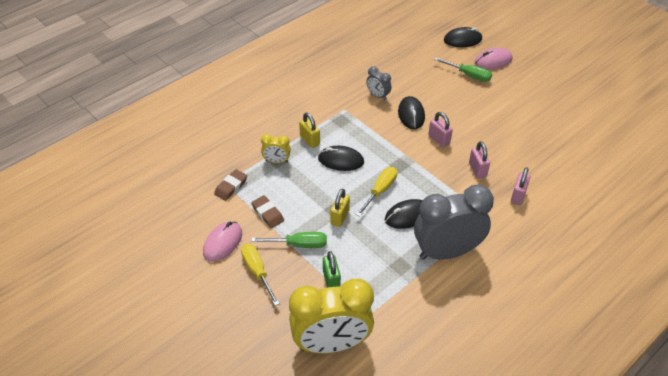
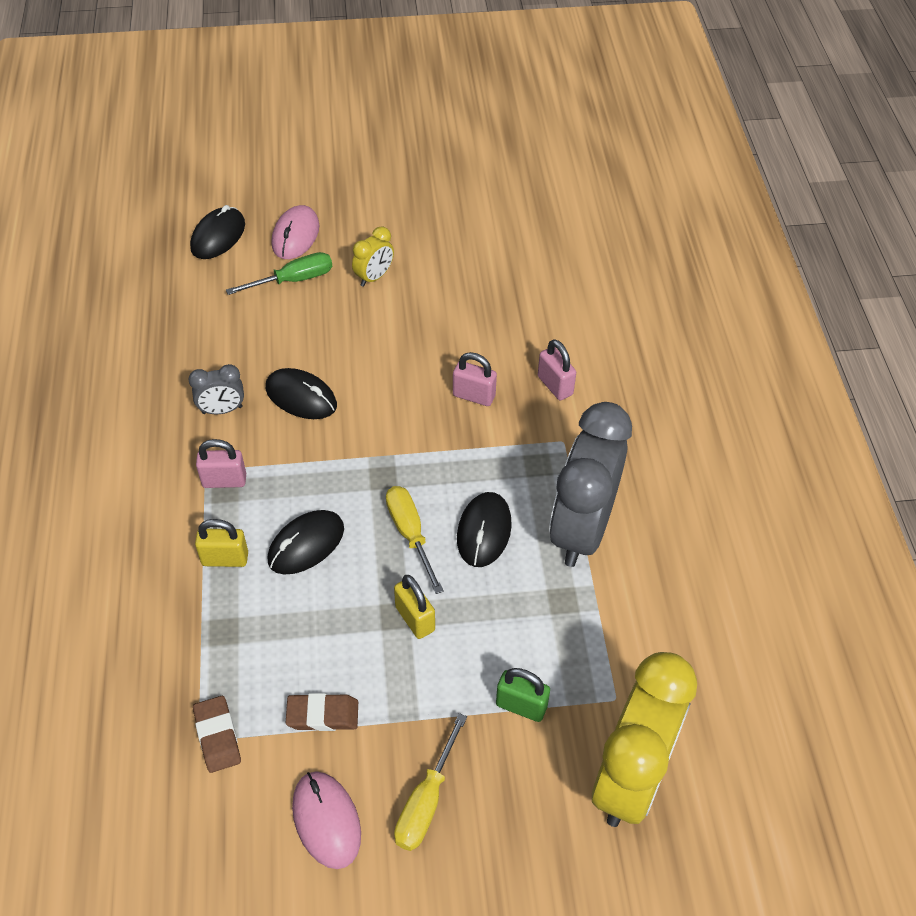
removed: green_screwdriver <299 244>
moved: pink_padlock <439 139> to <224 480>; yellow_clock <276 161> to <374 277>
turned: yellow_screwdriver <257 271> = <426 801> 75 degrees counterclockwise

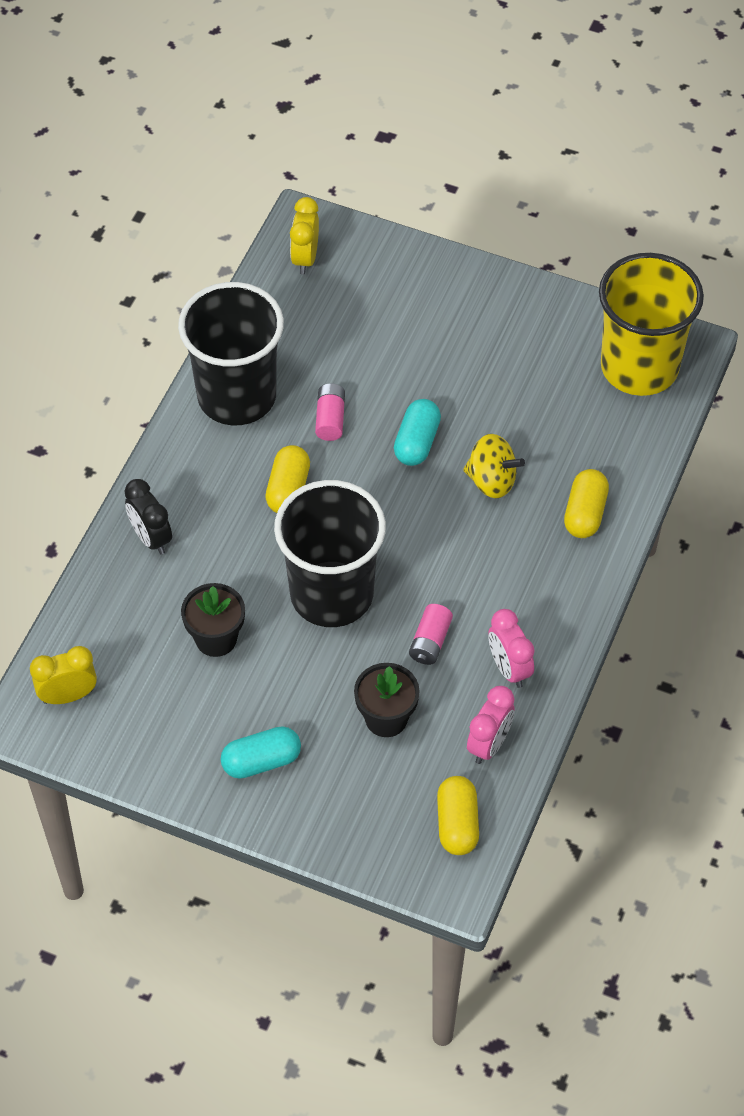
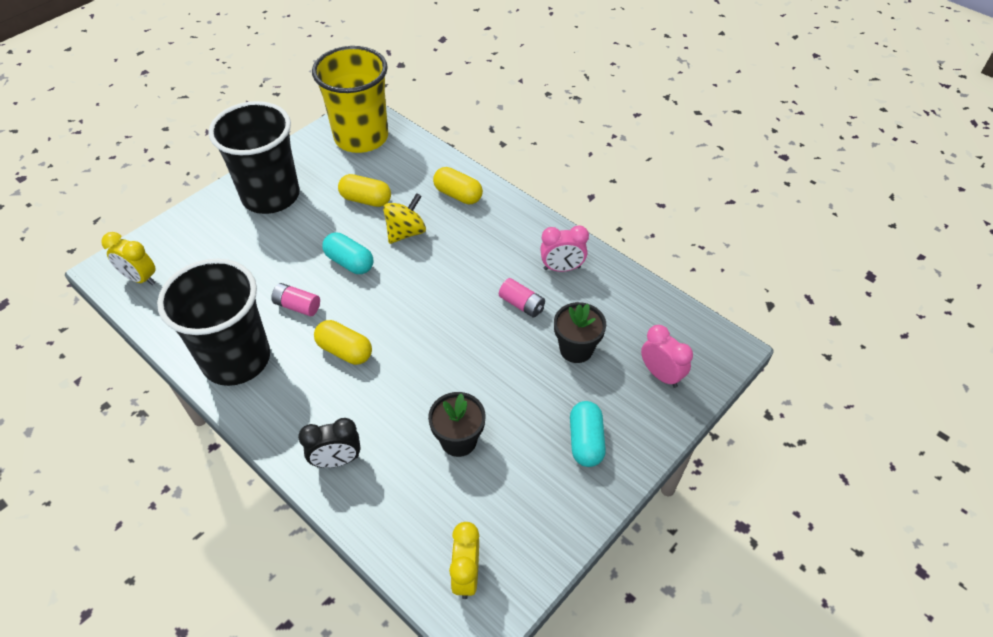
moved: black_cup <331 594> to <271 196>; pink_clock <489 744> to <661 375>; yellow_capsule <457 824> to <366 200>

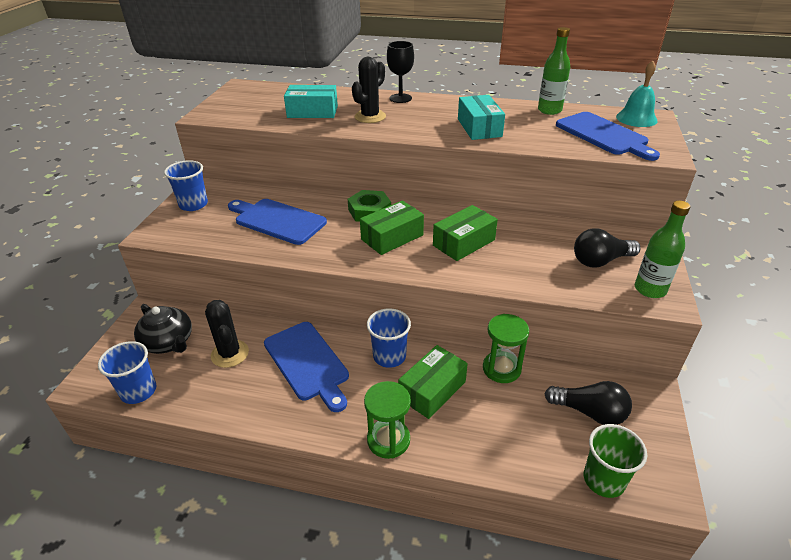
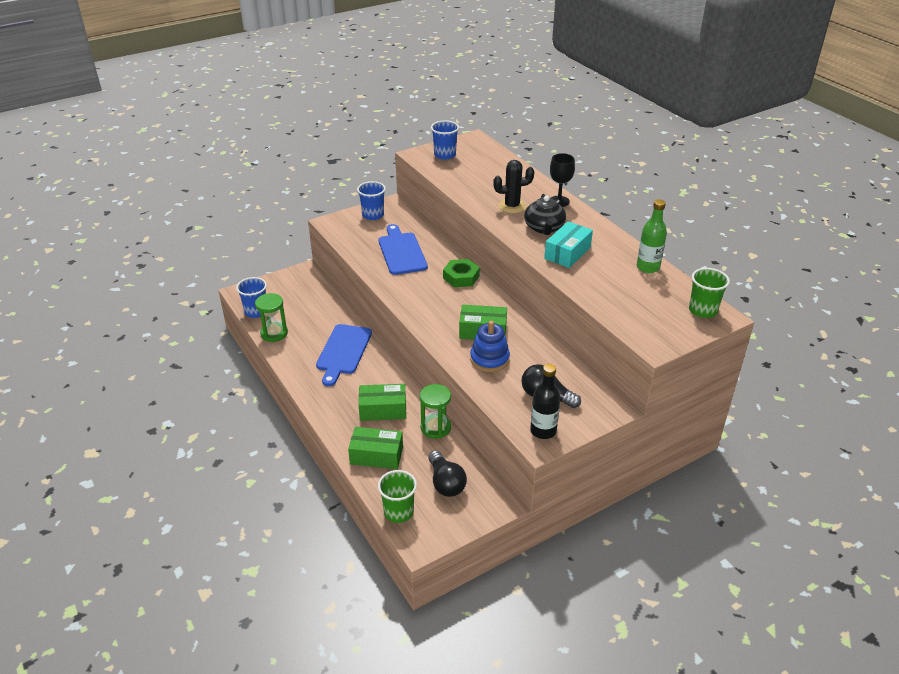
removed: turquoise_box <312 112>; blue_cutting_board <604 135>; black_cactus <230 354>
added: blue_stacking_toy <489 359>
moved: green_box <392 237> to <376 455>; black_teapot <169 342> to <544 228>; blue_cup <389 356> to <445 155>; green_hourglass <388 440> to <274 333>
replaced: turquoise_bell <636 118> to green_cup <703 310>
recoloured: green_bottle <650 289> to black_bottle <543 431>

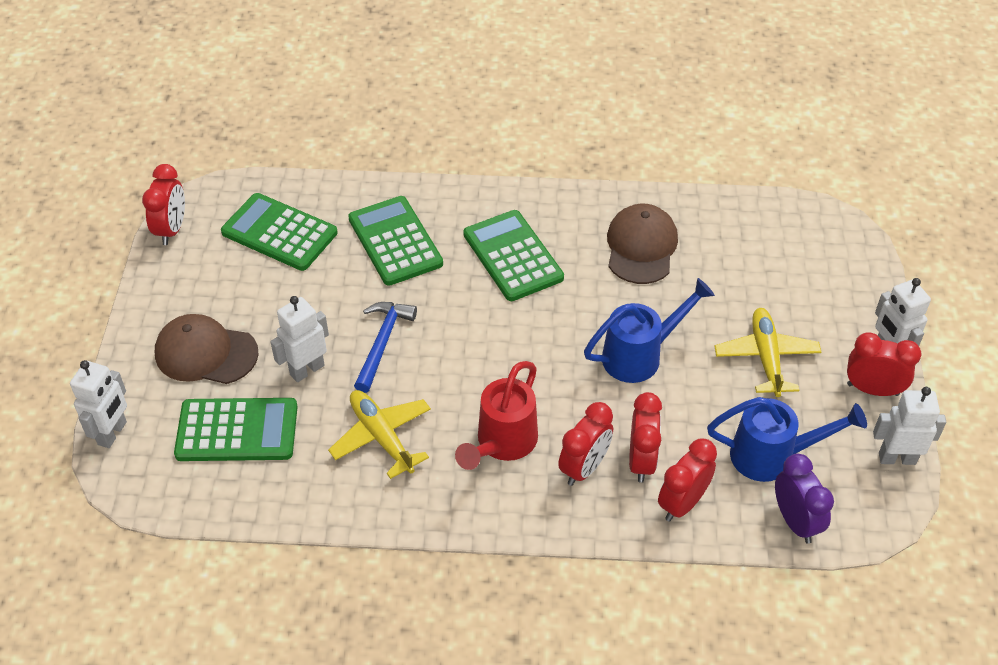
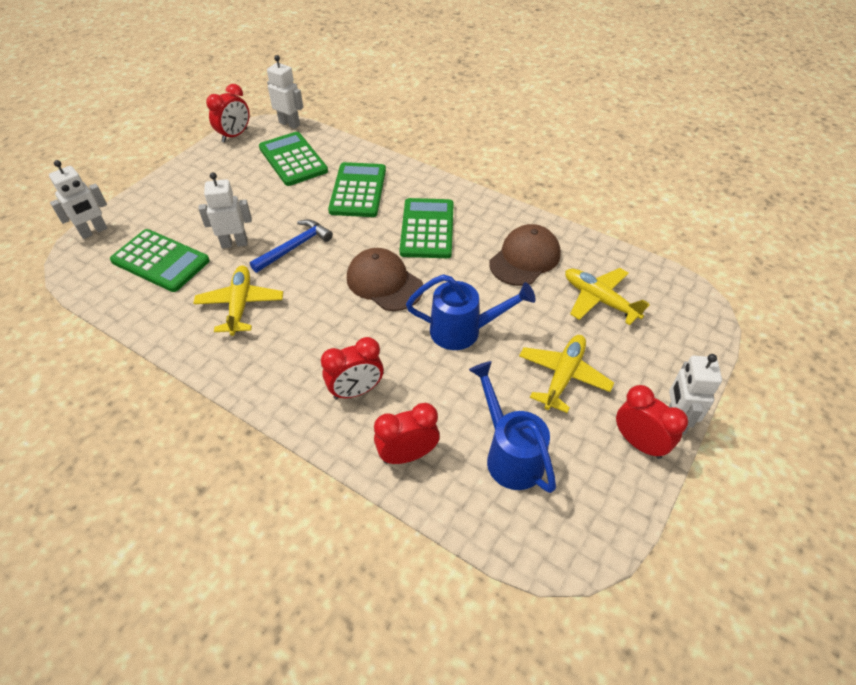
removed: red_watering_can <502 443>; red_clock <641 461>; purple_clock <795 521>
added: yellow_plane <599 300>
moved: brown_cap <206 353> to <384 282>; white_robot <897 458> to <289 124>
turned: blue_watering_can <772 456> = <510 454> 150 degrees counterclockwise

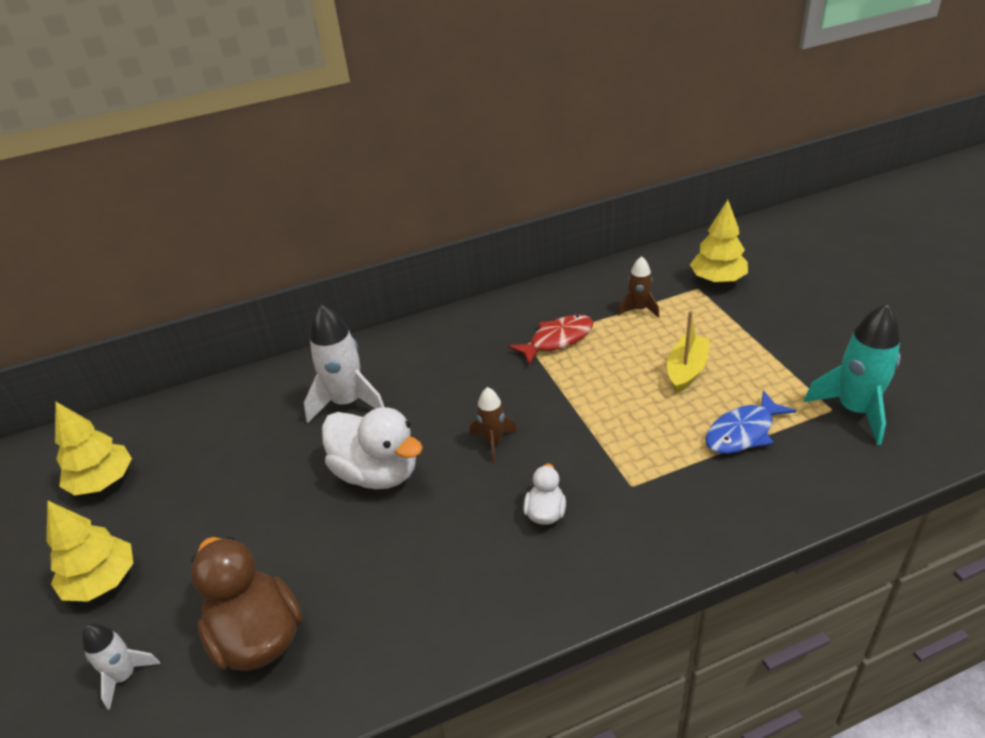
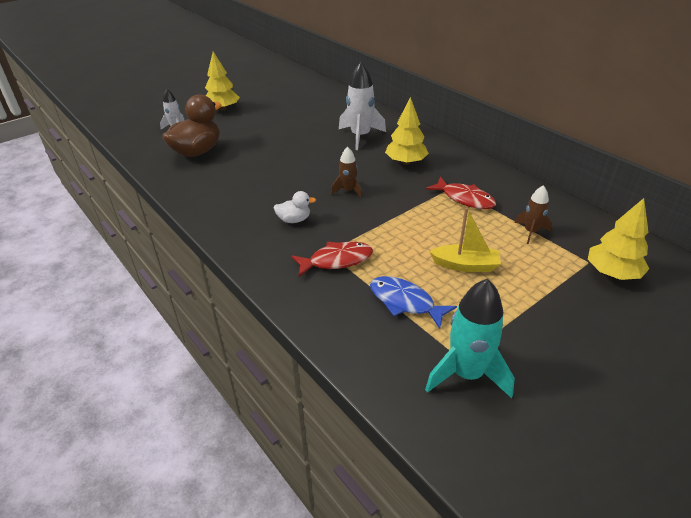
removed: white_duck <377 473>
added: red_fish <336 260>
moved: yellow_tree <103 482> to <405 162>

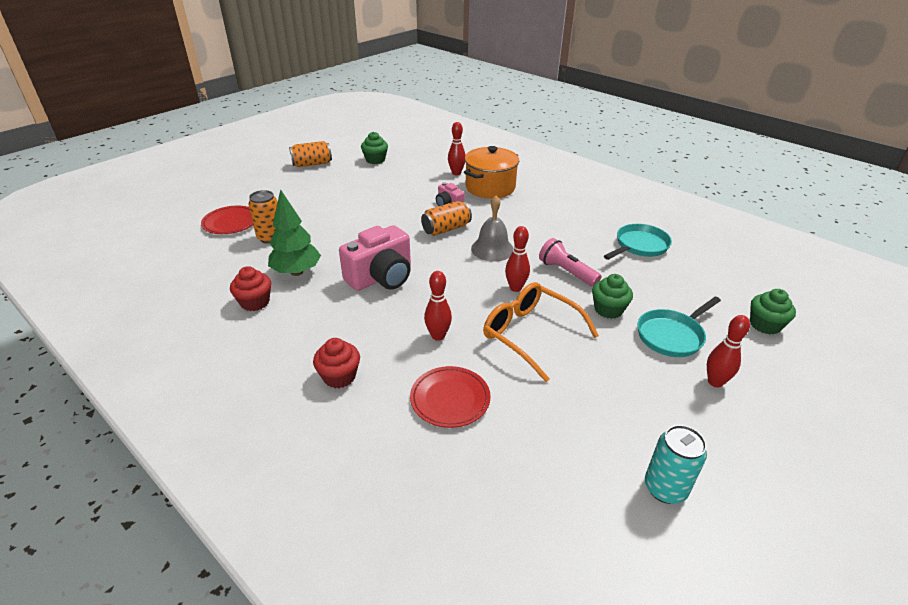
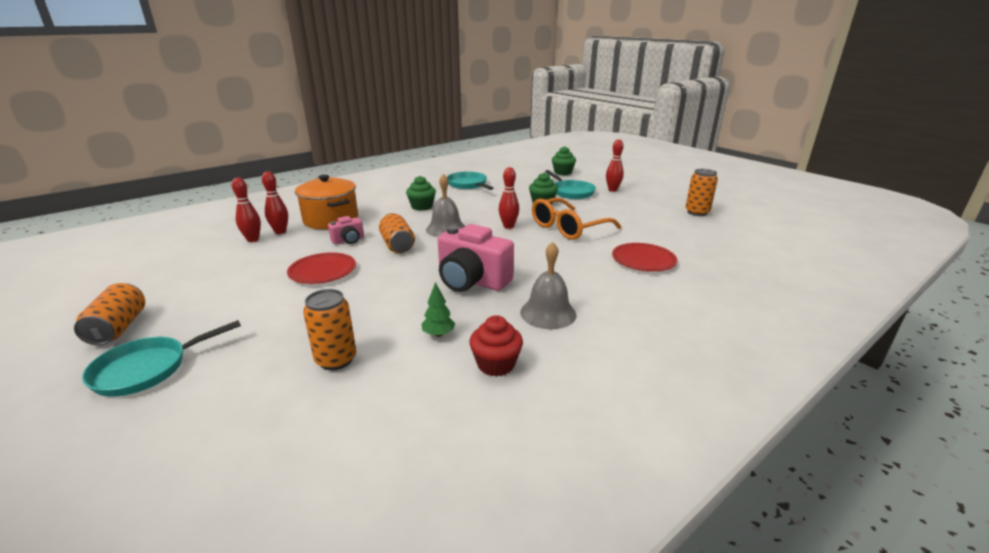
removed: pink_flashlight <566 272>; red_cupcake <339 376>
added: grey_bell <548 313>; turquoise_pan <147 369>
moved: green_cupcake <375 160> to <422 207>; red_plate <231 223> to <322 271>; red_bowling_pin <438 336> to <253 240>
recoloured: turquoise_can <665 488> to orange_can <697 212>
turned: pink_camera <381 277> = <472 281> 150 degrees clockwise
resized: green_tree <296 272> = <438 334> x0.50

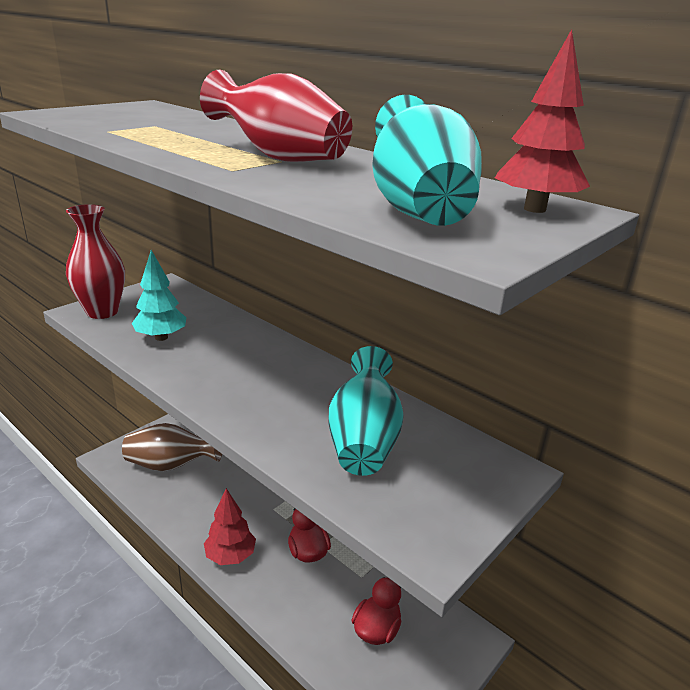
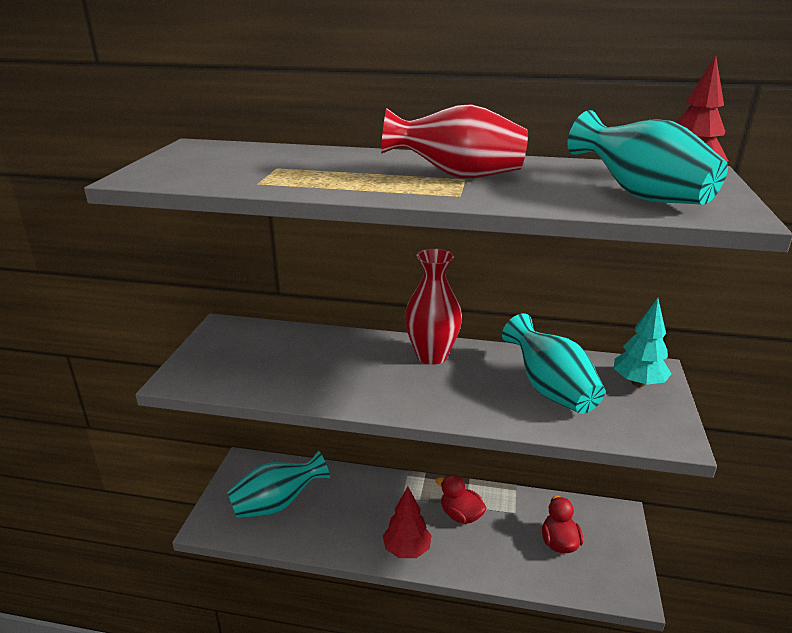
moved: red_vase <102 312> to <431 356>; turquoise_tree <161 337> to <638 383>
recoloured: brown_vase <171 465> to turquoise_vase <277 504>

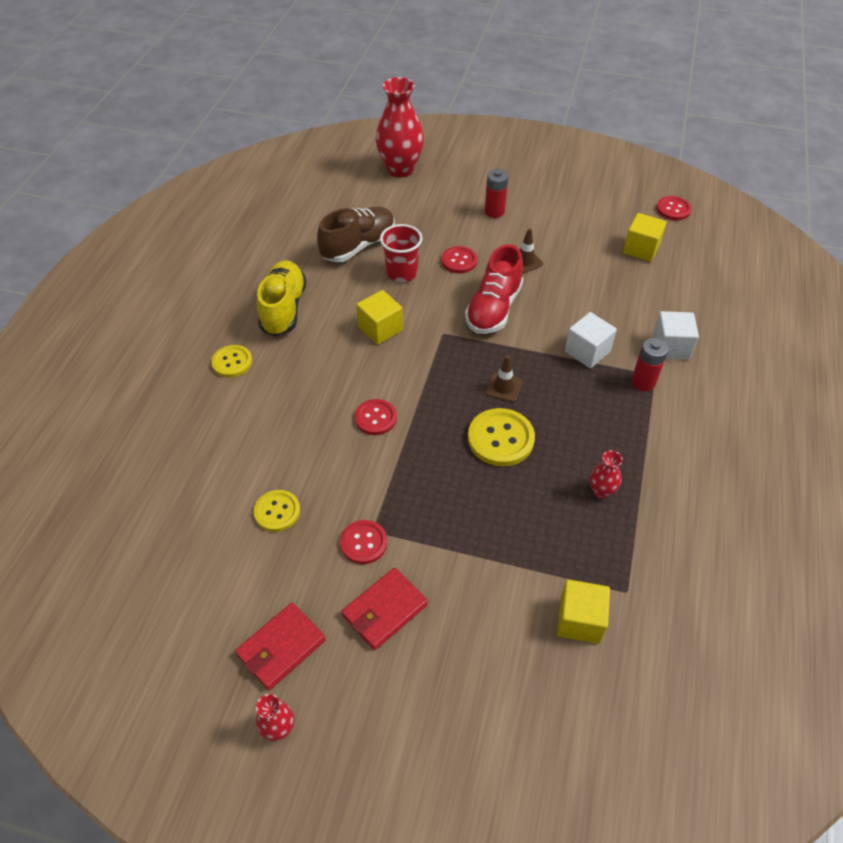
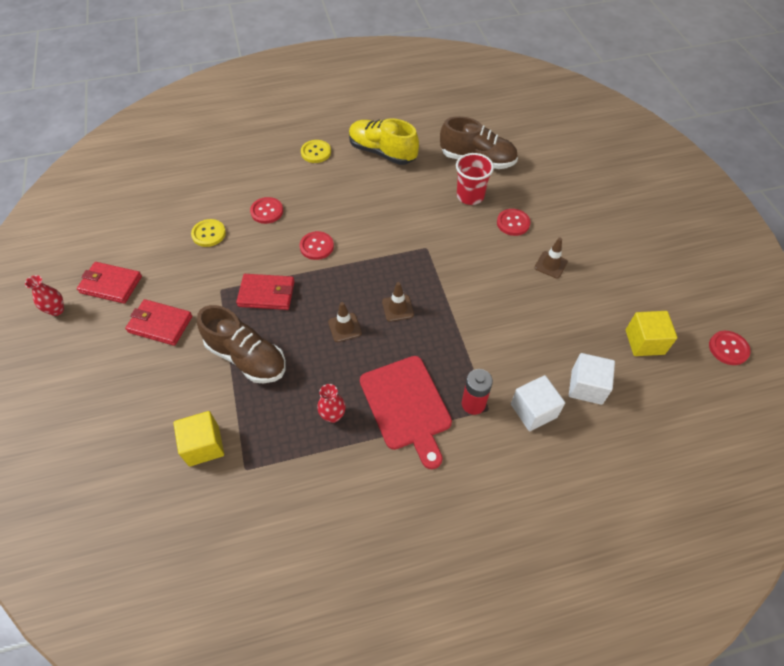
removed: red_vase <400 169>; red_battery <494 211>; red_shoe <493 309>; yellow_cube <380 328>
added: red_wallet <267 294>; brown_shoe <247 357>; red_cutting_board <407 406>
moved: white_cube <587 351> to <586 386>; red_button <364 543> to <267 211>
replaced: yellow_button <500 439> to brown_traffic_cone <344 327>
turned: yellow_shoe <283 308> = <382 152> 120 degrees counterclockwise

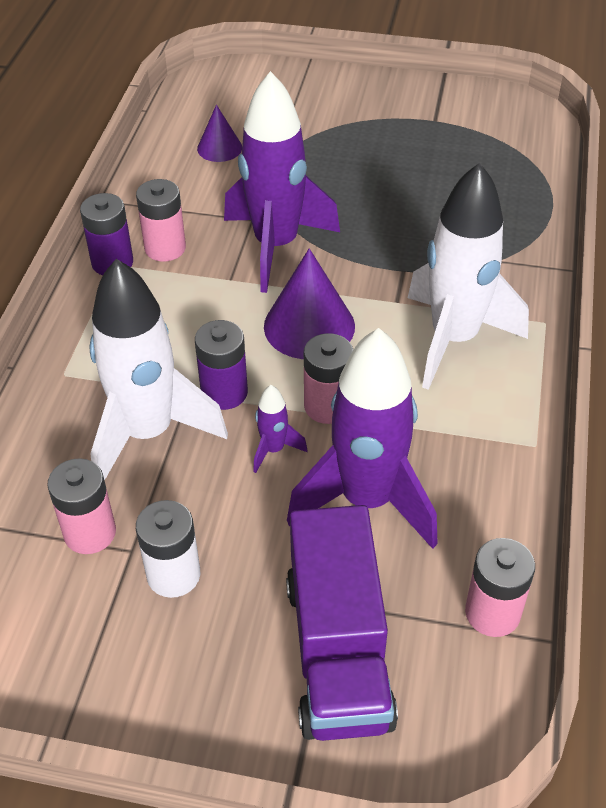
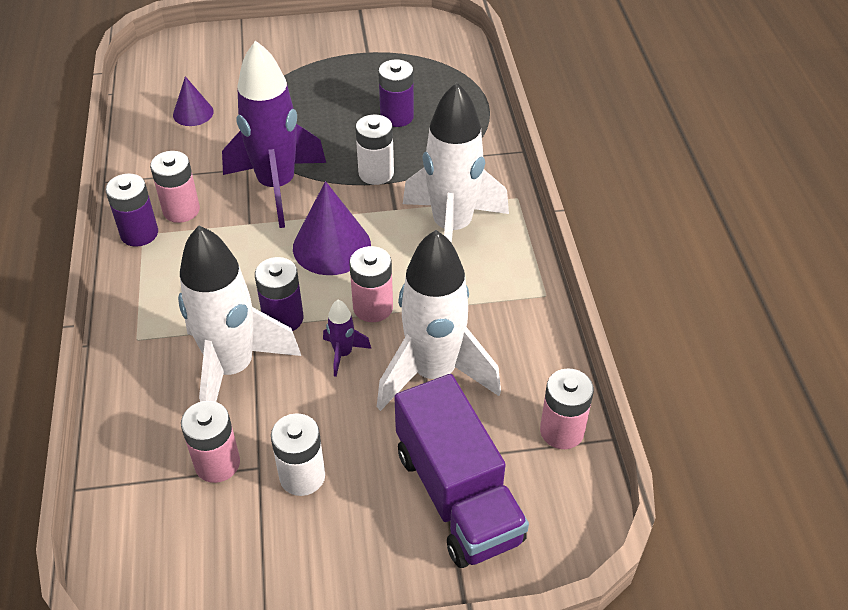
added: purple_battery <397 116>; white_battery <376 173>
recoloured: purple_rocket <367 500> to white_rocket <434 373>

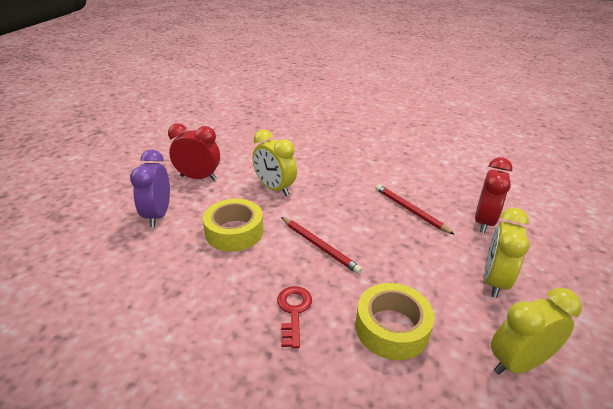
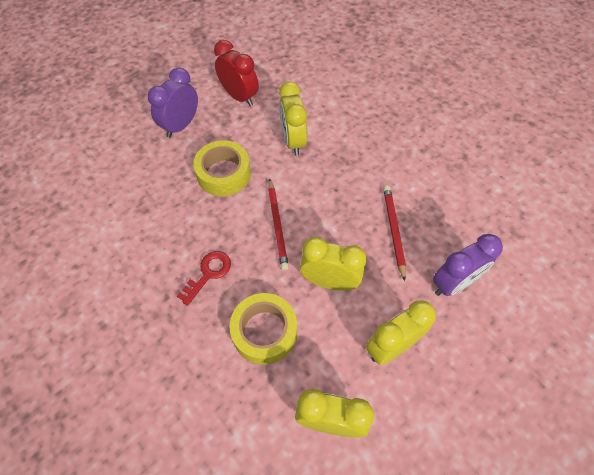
added: yellow_clock <330 281>
recoloured: red_clock <484 222> to purple_clock <453 283>

